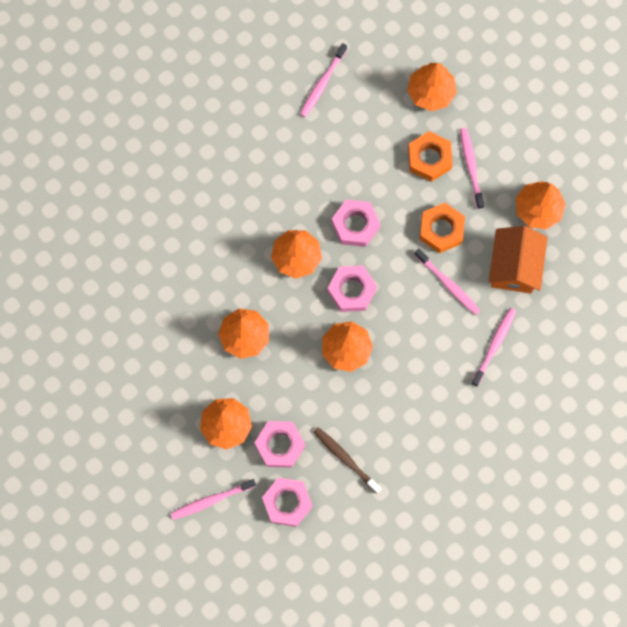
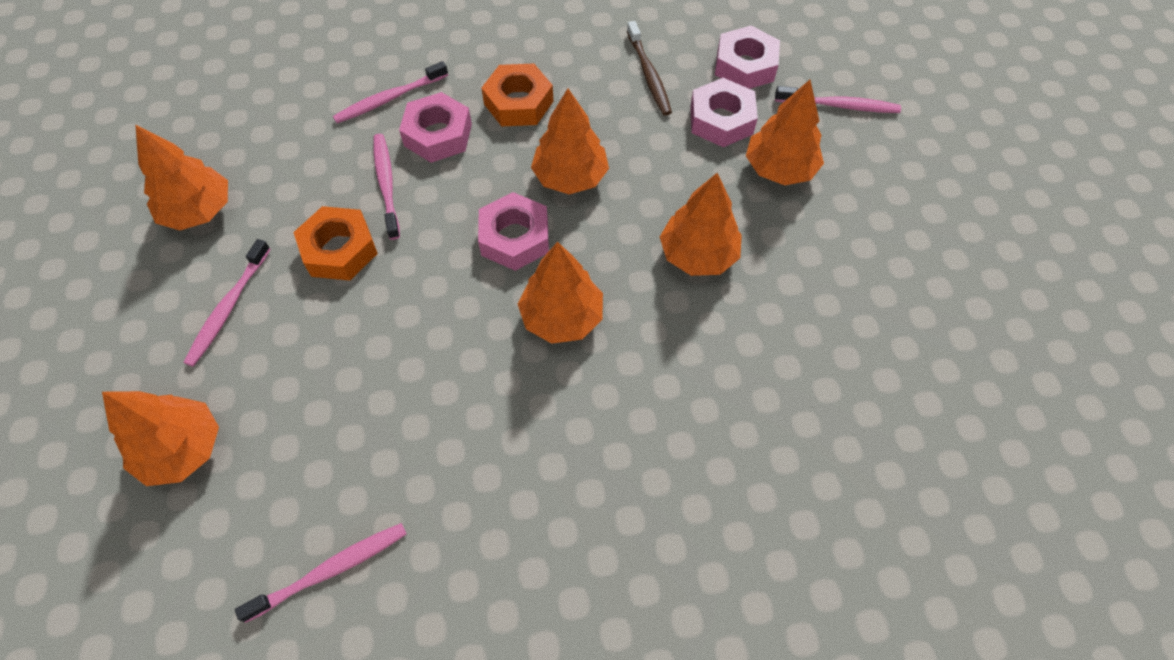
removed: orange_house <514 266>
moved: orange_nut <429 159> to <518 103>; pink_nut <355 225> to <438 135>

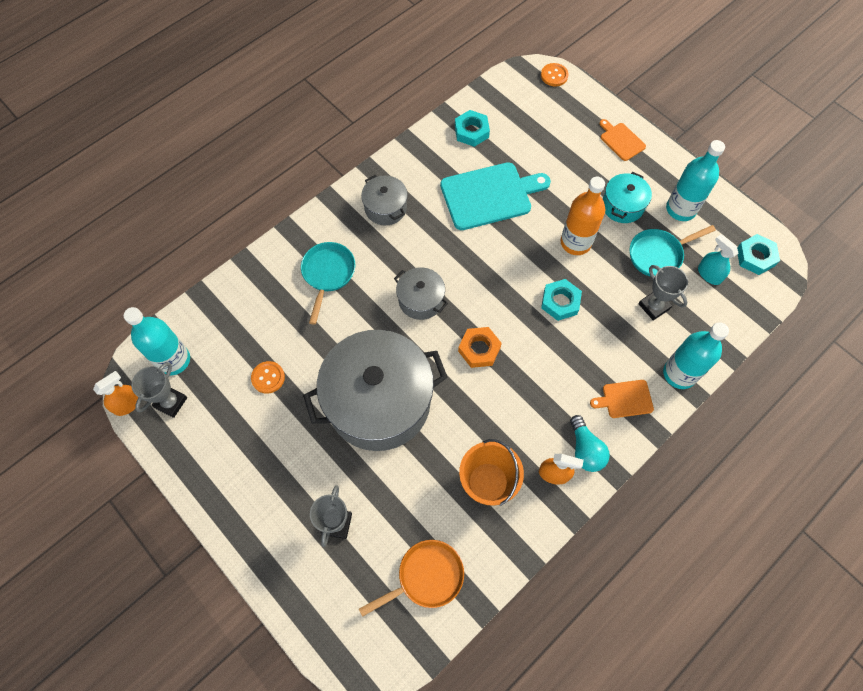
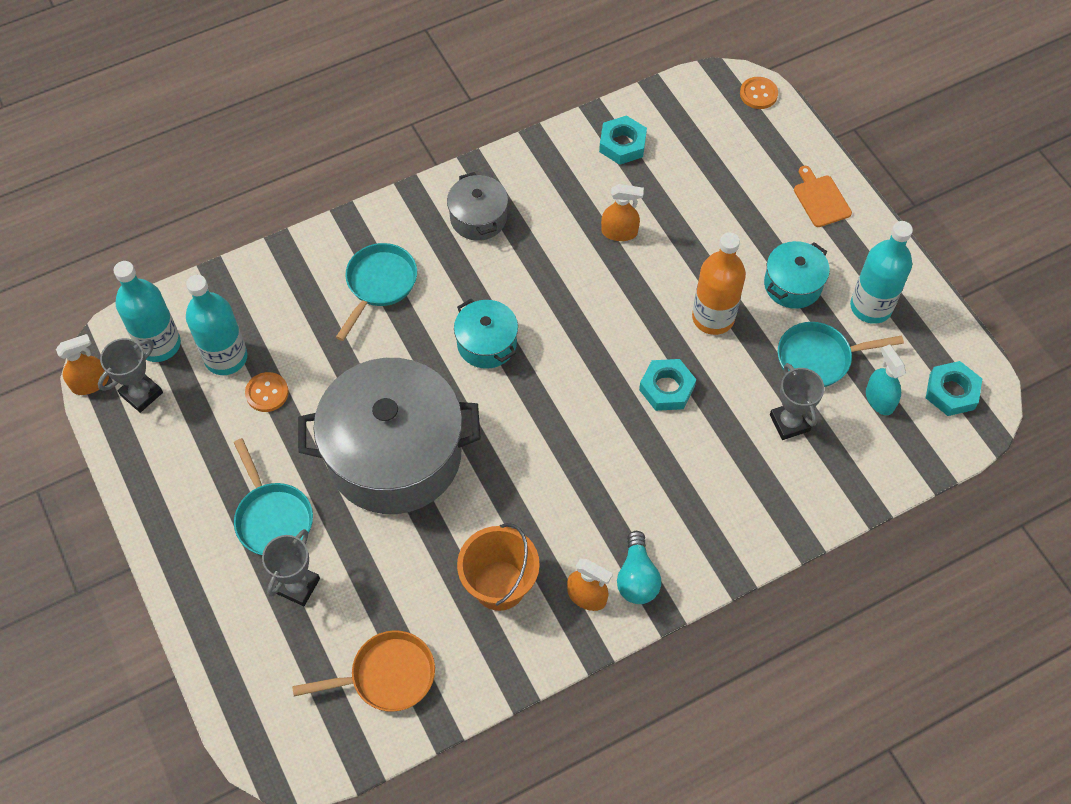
removed: orange_nut <479 349>; orange_cutting_board <625 399>
added: turquoise_pan <272 518>
moved: turquoise_bottle <679 374> to <226 358>
replaced: turquoise_cutting_board <490 195> to orange_spray_bottle <619 232>
recoloured: grey_pot <421 300> to turquoise_pot <487 343>

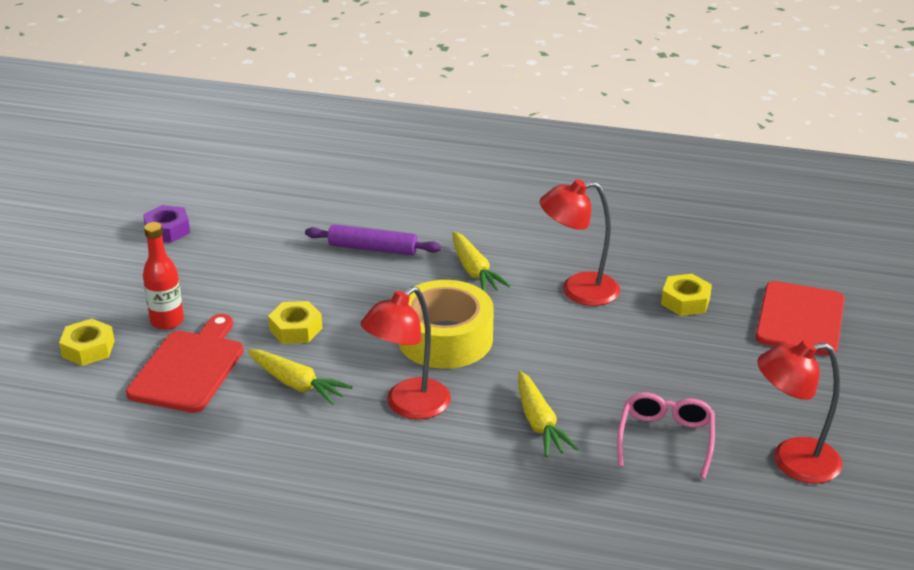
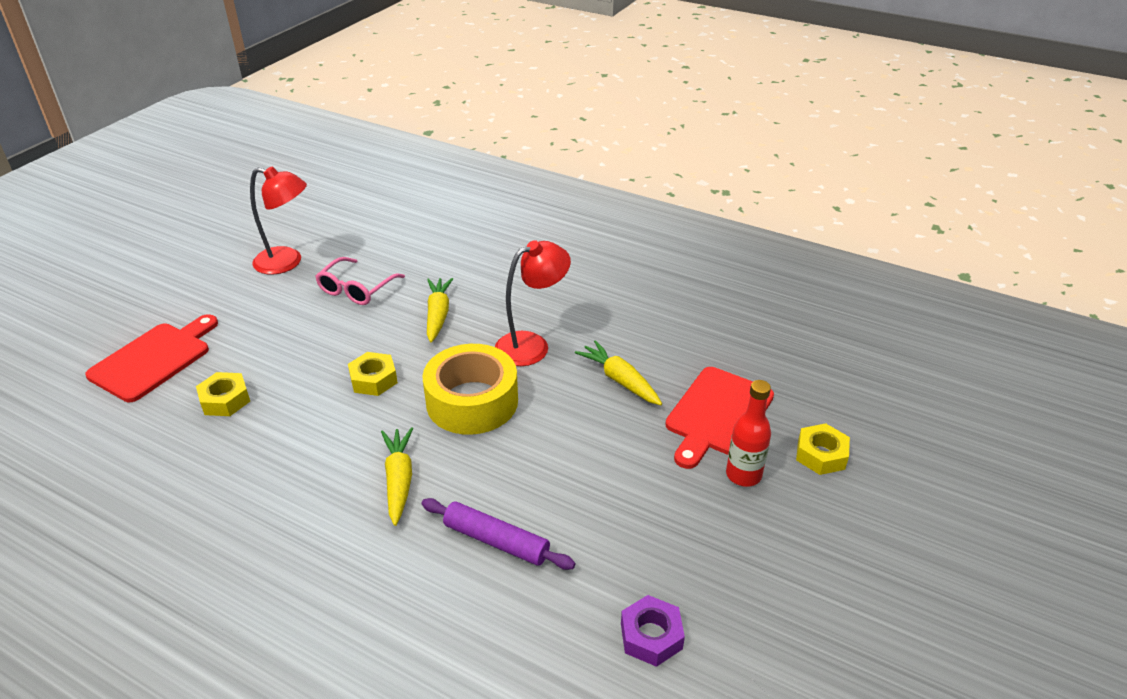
removed: red_lamp <578 290>
moved: purple_nut <167 230> to <651 636>; yellow_nut <295 329> to <373 379>

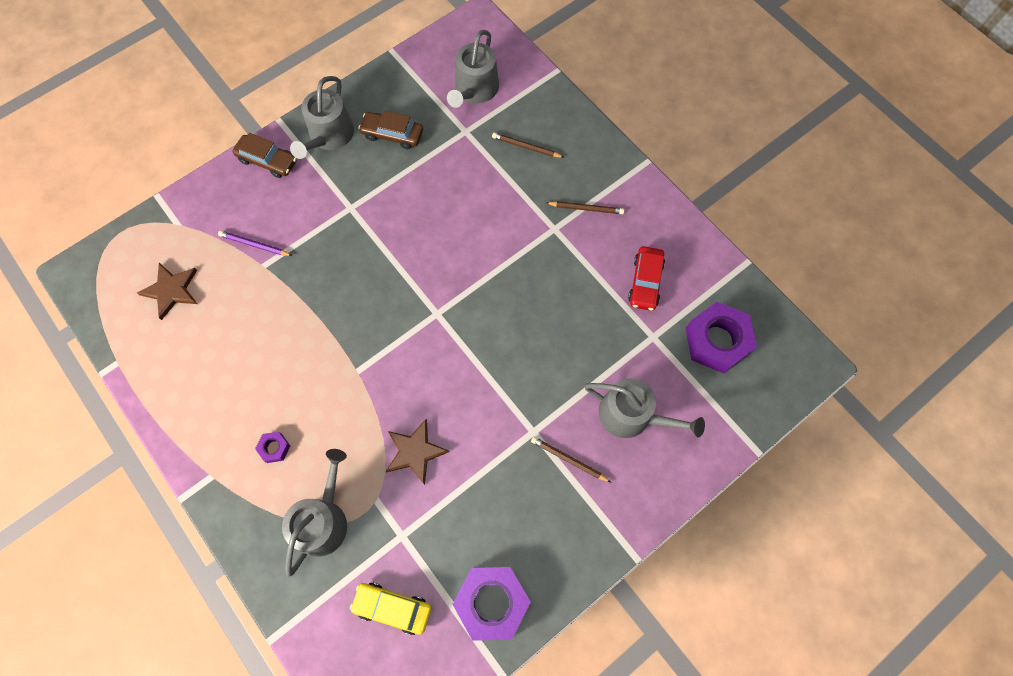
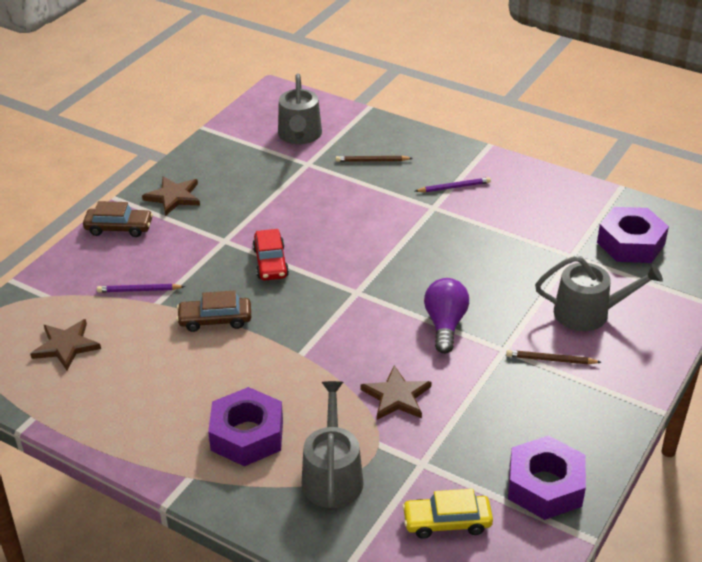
added: purple_light_bulb <445 325>
moved: brown_car <392 134> to <215 320>; red_car <645 282> to <270 262>
replaced: grey_watering_can <329 136> to brown_star <173 197>
recoloured: brown_pencil <586 208> to purple_pencil <454 187>
resized: purple_nut <274 448> = <247 435> x2.24

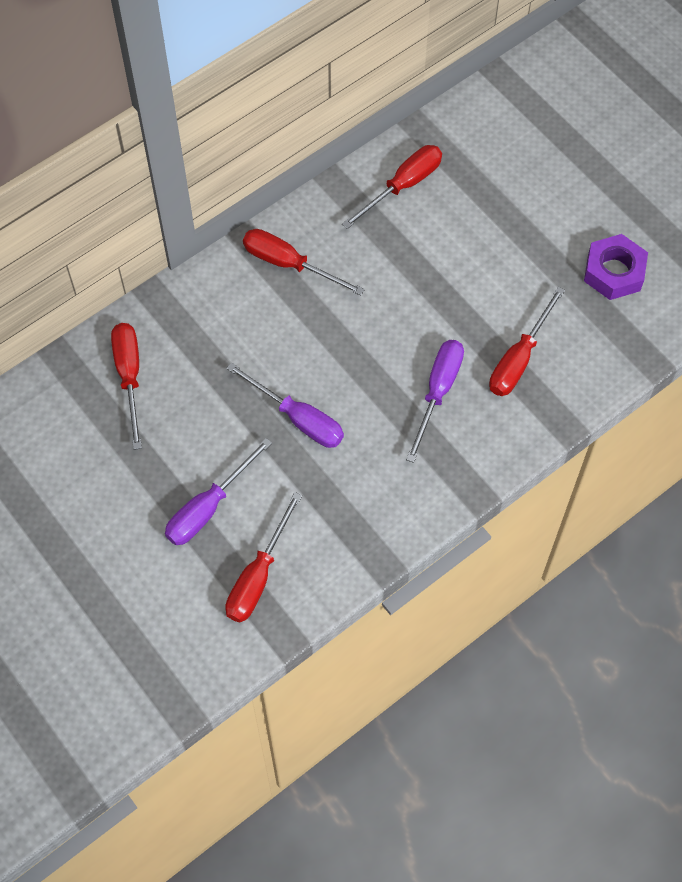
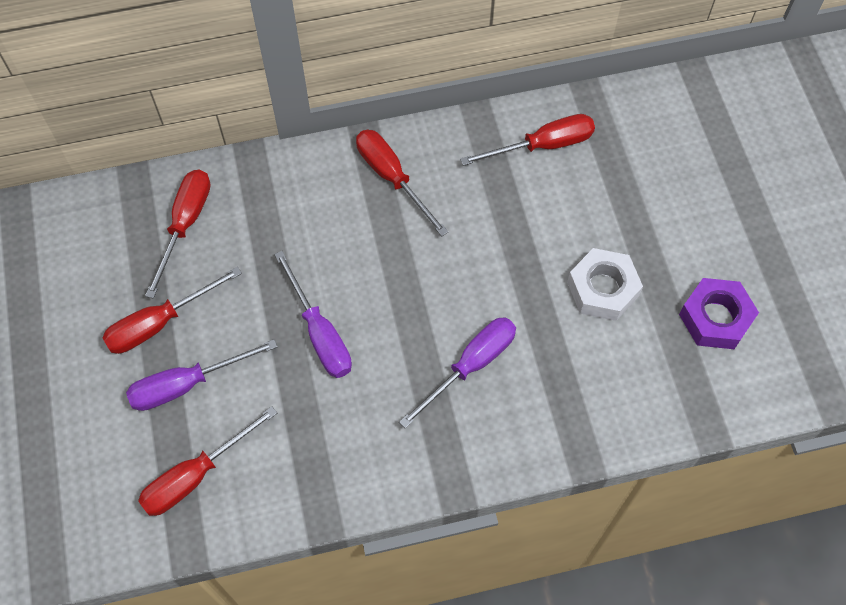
added: white_nut <602 289>
moved: red_screwdriver <519 358> to <160 323>

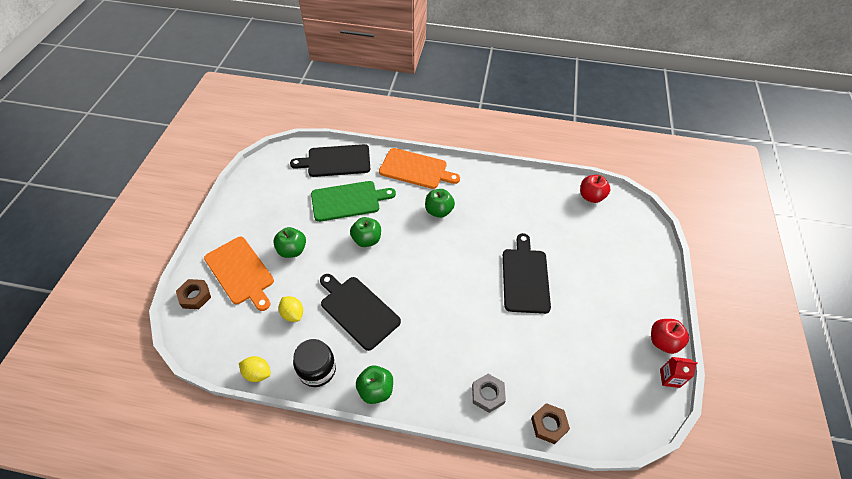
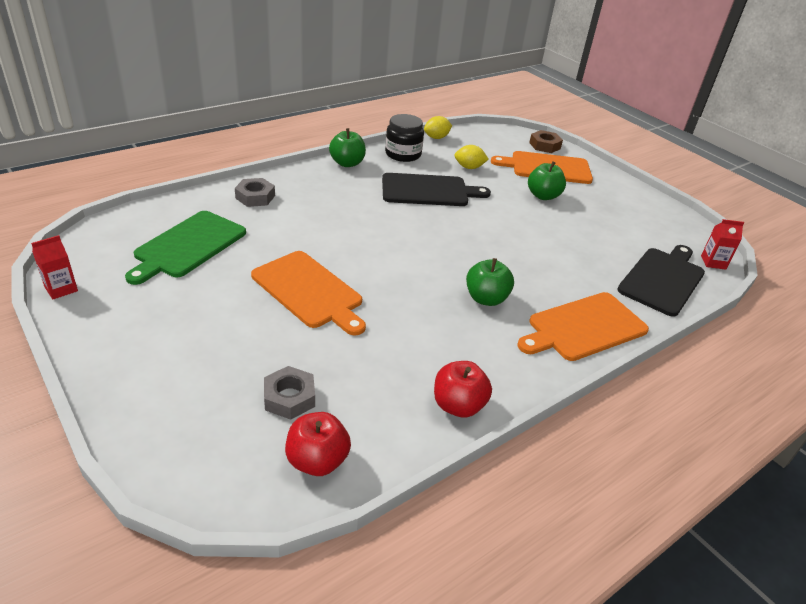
removed: green_apple <367 240>; brown_nut <549 425>
added: red_carton <713 262>; grey_nut <289 397>
moved: green_cutting_board <348 201> to <188 246>; red_apple <663 342> to <458 405>
recoloured: black_cutting_board <525 277> to orange_cutting_board <309 291>

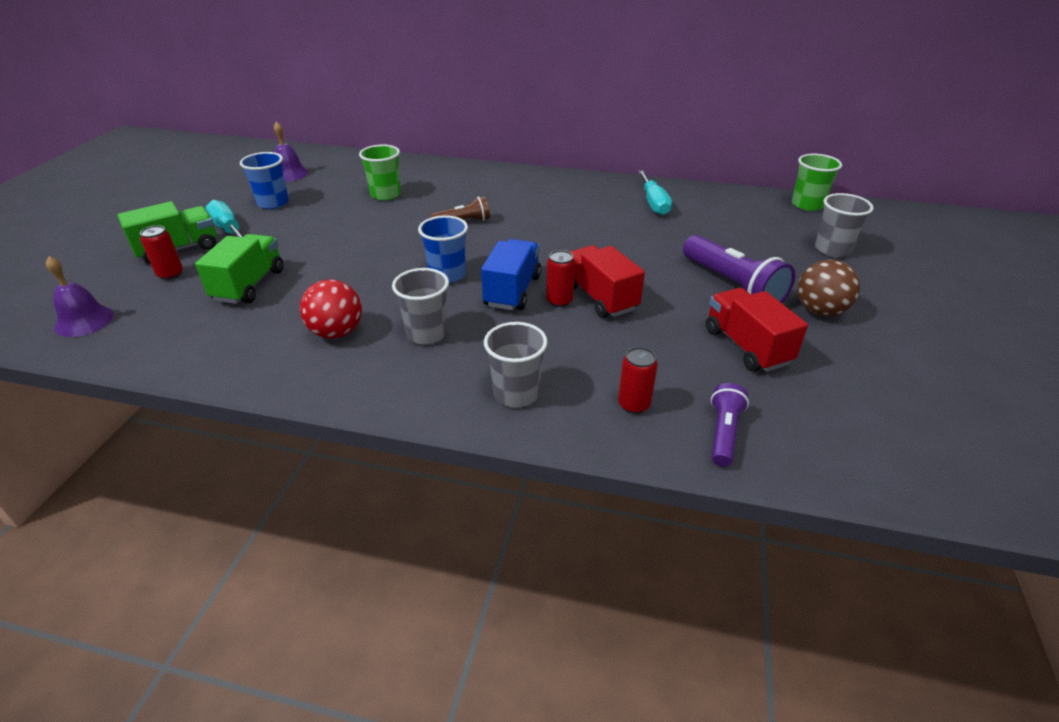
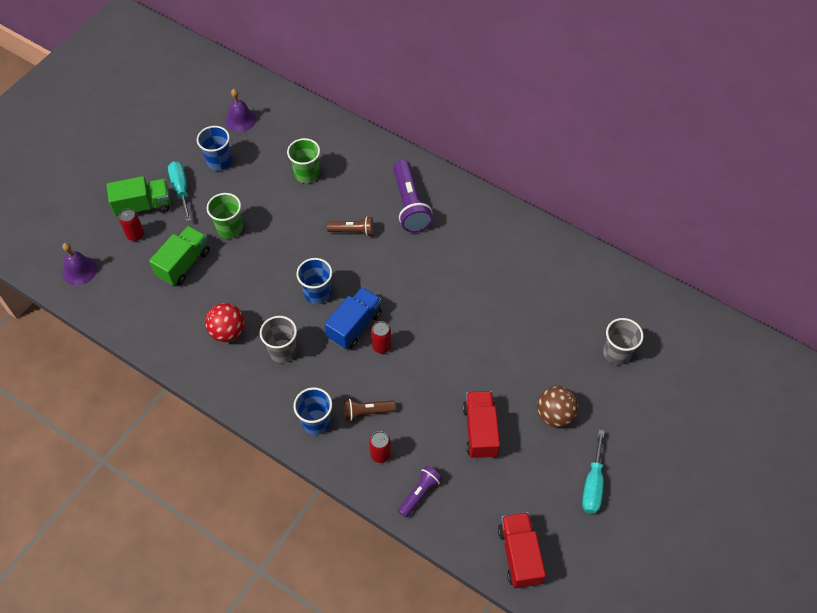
added: brown_flashlight <367 412>
moved: green_cup <807 205> to <230 228>; turquoise_screwdriver <653 203> to <593 484>; purple_flashlight <733 285> to <410 205>; red_truck <600 298> to <519 555>
recoloured: grey_cup <516 393> to blue_cup <316 422>

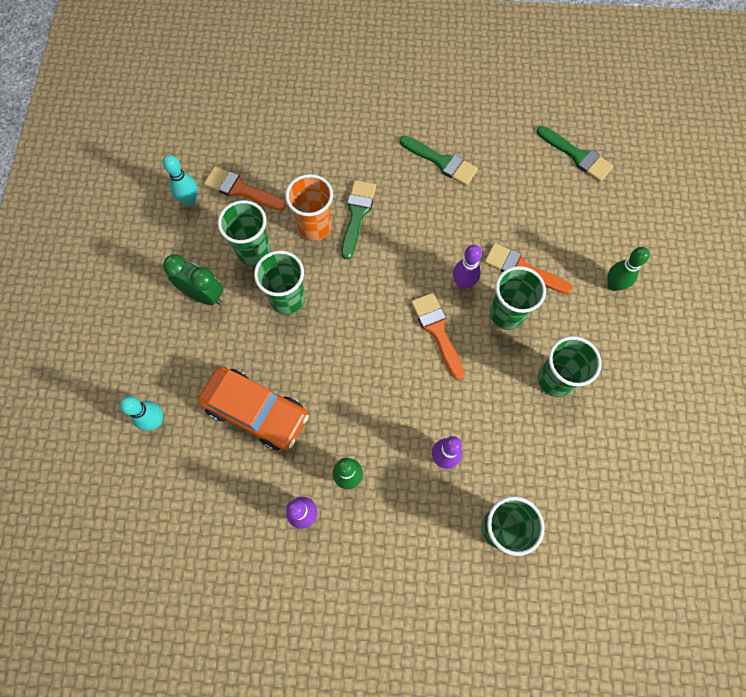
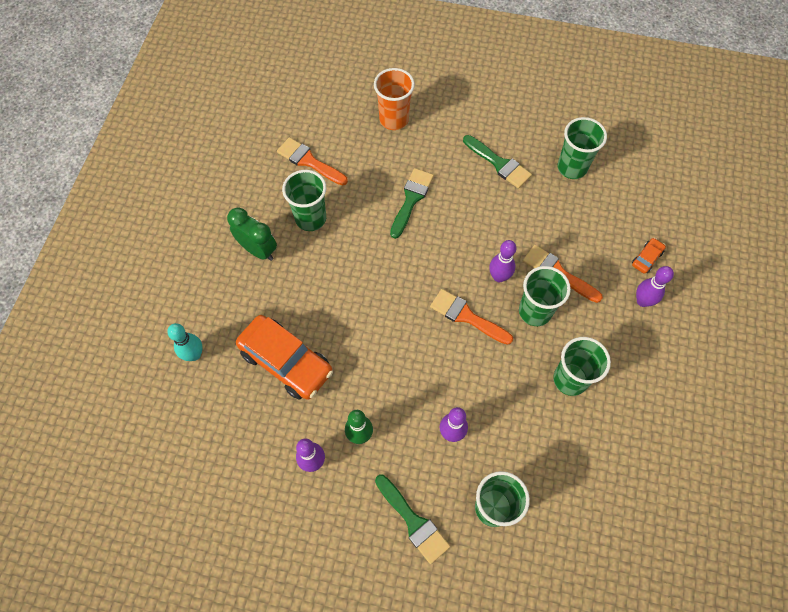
removed: turquoise_bowling_pin <190 200>
added: orange_car <646 258>
moved: green_brush <577 156> to <413 521>; orange_cup <315 227> to <394 119>; green_cup <288 299> to <572 167>
recoloured: green_bowling_pin <613 285> to purple_bowling_pin <642 301>
turned: orange_brush <437 331> = <466 316> 45 degrees counterclockwise

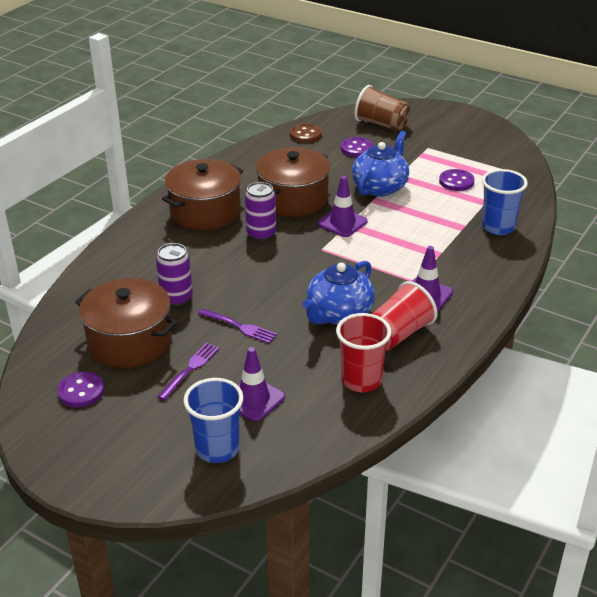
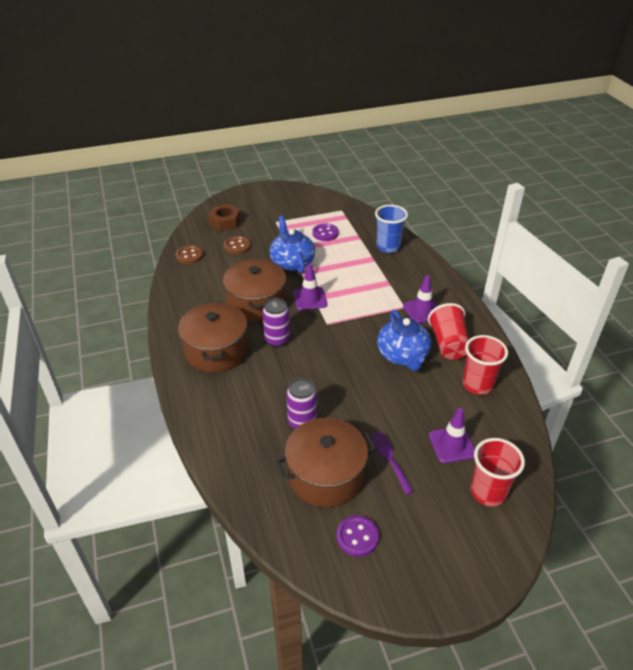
removed: purple_fork <239 326>
replaced: brown_cup <381 124> to brown_nut <225 222>
recoloured: purple_button <356 148> to brown_button <237 246>; blue_cup <217 449> to red_cup <488 492>

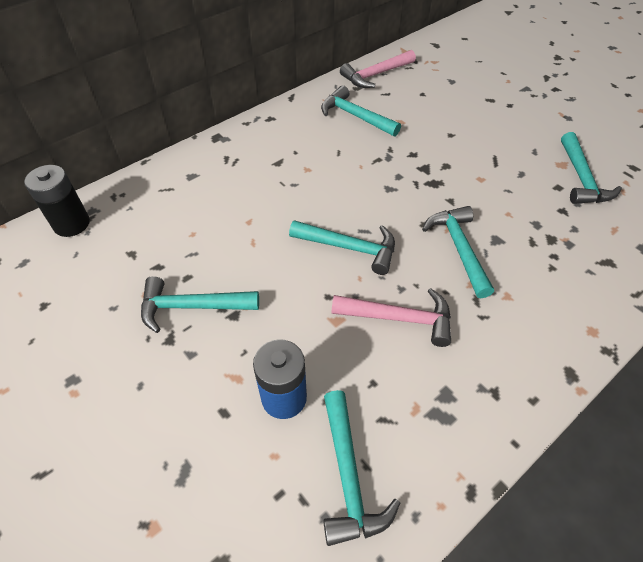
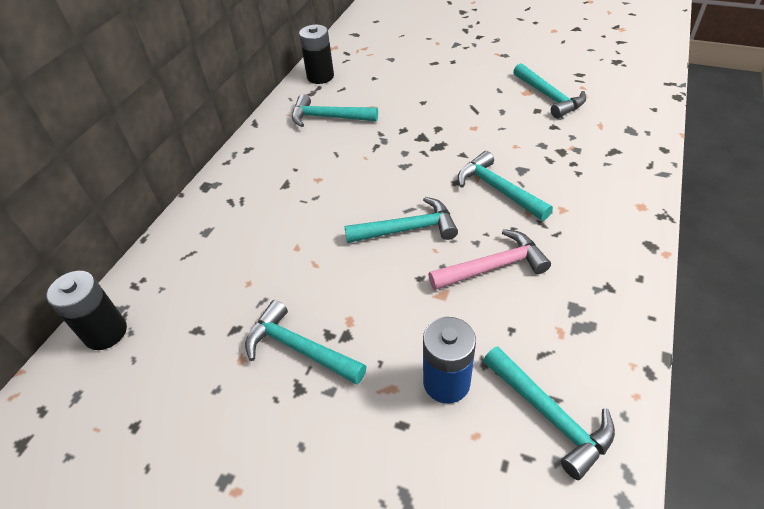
replaced: pink_hammer <375 75> to black_battery <320 77>
turned: turquoise_hammer <192 307> = <299 348> 60 degrees clockwise

